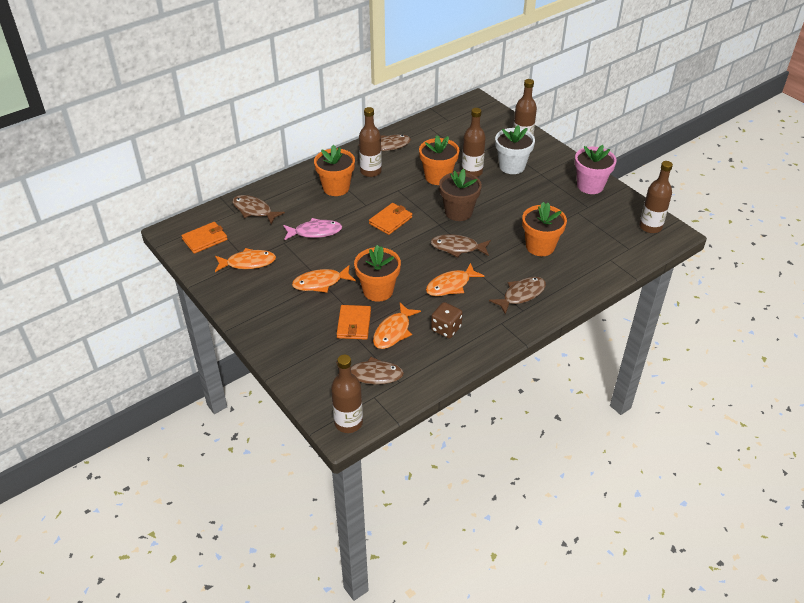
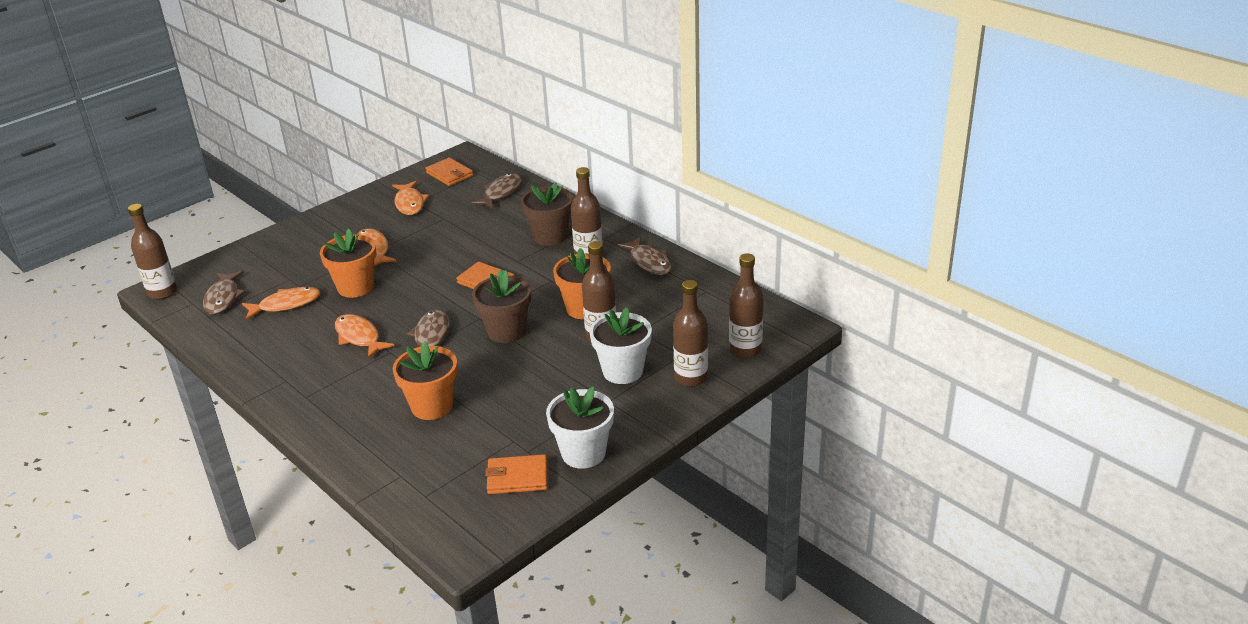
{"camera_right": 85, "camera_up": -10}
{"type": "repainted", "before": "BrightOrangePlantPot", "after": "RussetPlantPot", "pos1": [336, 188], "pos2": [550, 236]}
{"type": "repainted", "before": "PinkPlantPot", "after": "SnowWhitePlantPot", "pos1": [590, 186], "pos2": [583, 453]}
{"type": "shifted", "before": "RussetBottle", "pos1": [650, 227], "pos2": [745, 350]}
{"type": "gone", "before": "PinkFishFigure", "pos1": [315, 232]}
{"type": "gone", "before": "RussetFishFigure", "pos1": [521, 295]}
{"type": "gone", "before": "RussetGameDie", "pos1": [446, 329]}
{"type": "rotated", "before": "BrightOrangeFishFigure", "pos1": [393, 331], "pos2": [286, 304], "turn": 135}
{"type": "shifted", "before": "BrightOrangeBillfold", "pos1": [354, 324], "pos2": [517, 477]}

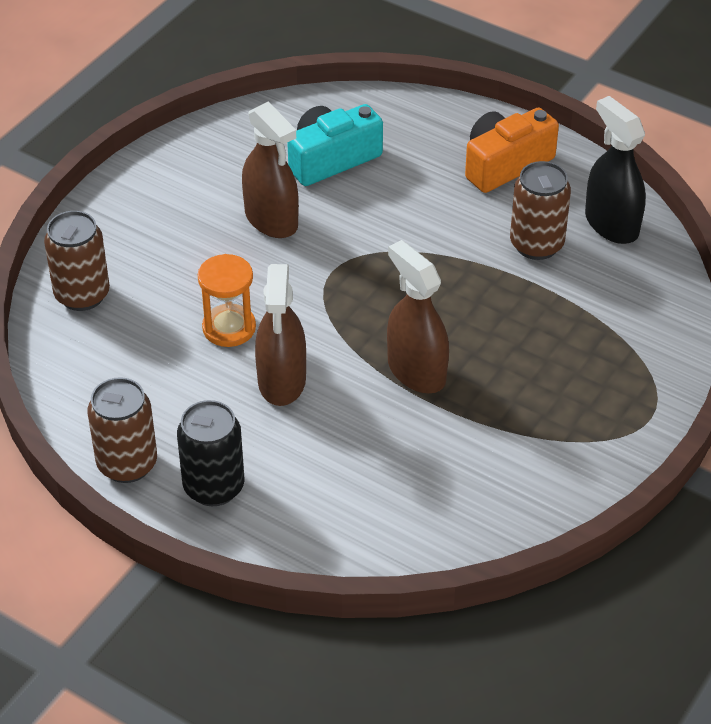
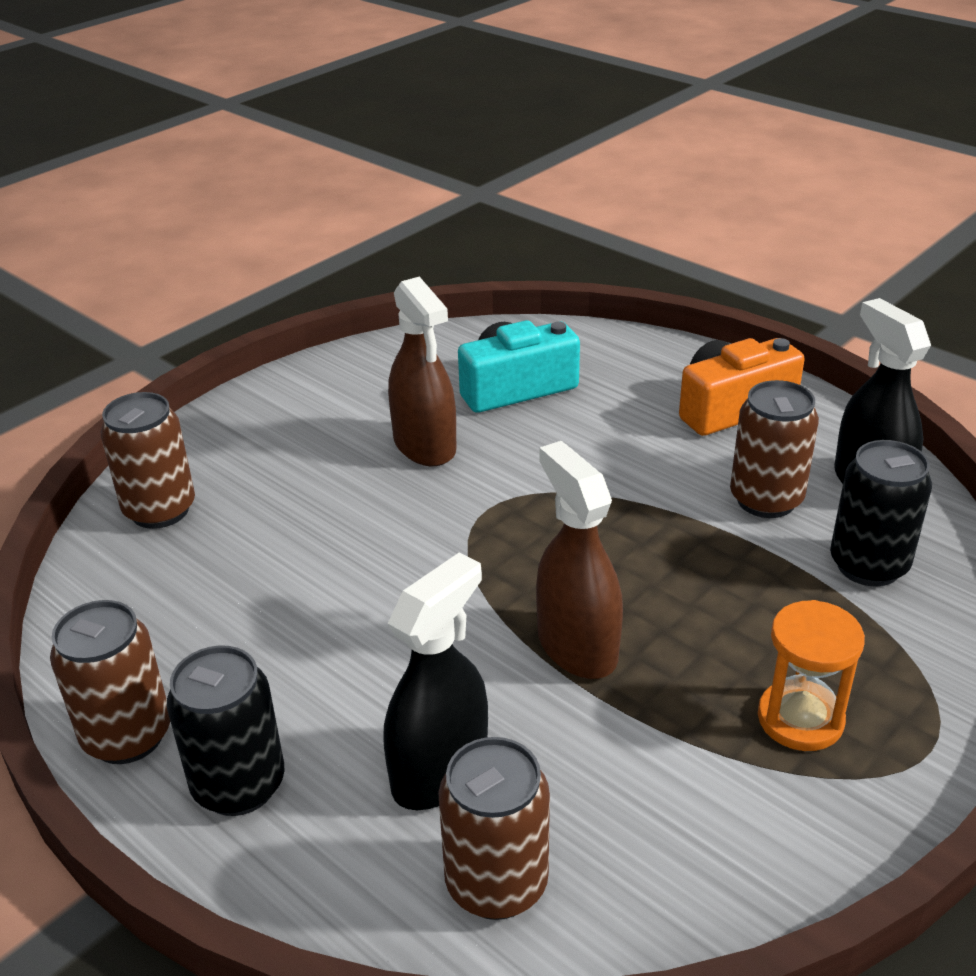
{"camera_right": 10, "camera_up": -10}
{"type": "shifted", "before": "BrightOrangeHourglass", "pos1": [229, 328], "pos2": [800, 719]}
{"type": "gone", "before": "RussetSprayer", "pos1": [282, 381]}
{"type": "new", "after": "BlackSodaCan", "pos2": [868, 565]}
{"type": "new", "after": "BlackSprayer", "pos2": [440, 771]}
{"type": "new", "after": "RussetSodaCan", "pos2": [496, 883]}

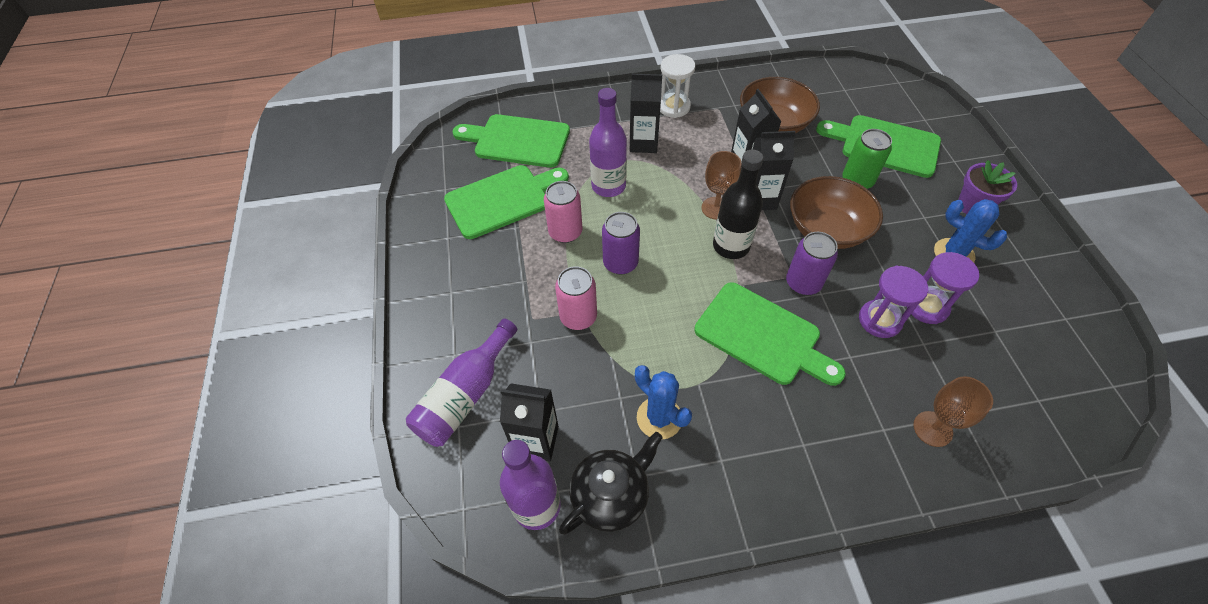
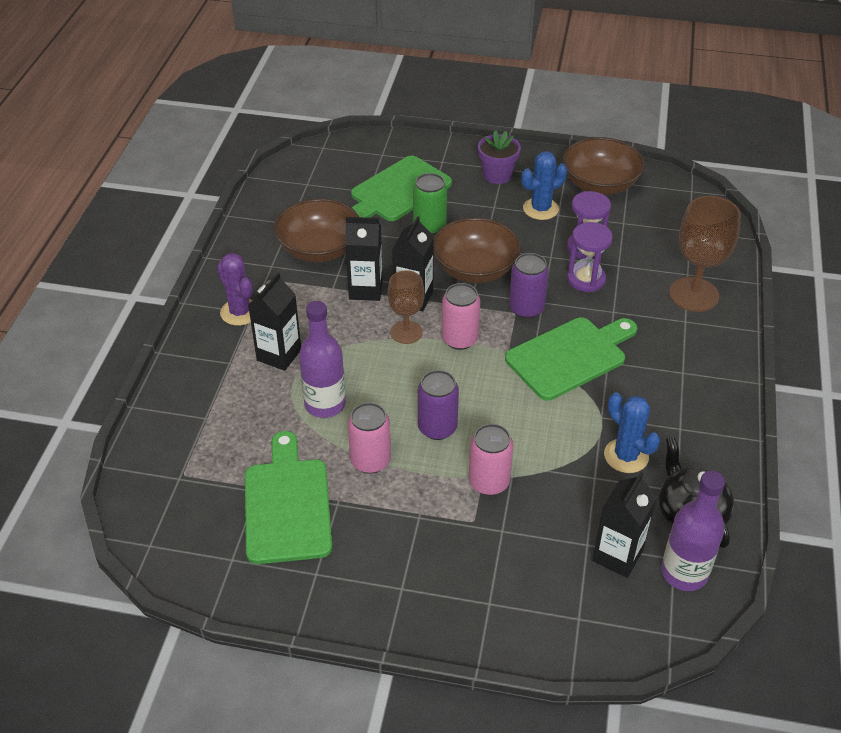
{"camera_right": -70, "camera_up": -10}
{"type": "swapped", "before": "SnowWhiteHourglass", "after": "VioletCactus", "pos1": [674, 107], "pos2": [240, 312]}
{"type": "gone", "before": "GreenChoppingBoard", "pos1": [517, 141]}
{"type": "swapped", "before": "BlackBottle", "after": "PinkSodaCan", "pos1": [731, 246], "pos2": [459, 339]}
{"type": "gone", "before": "VioletBottle", "pos1": [466, 394]}
{"type": "rotated", "before": "BlueCactus", "pos1": [659, 418], "pos2": [626, 456], "turn": 75}
{"type": "scaled", "before": "RussetWineGlass", "pos1": [932, 429], "pos2": [693, 294], "scale": 1.59}
{"type": "new", "after": "RussetBowl", "pos2": [600, 184]}

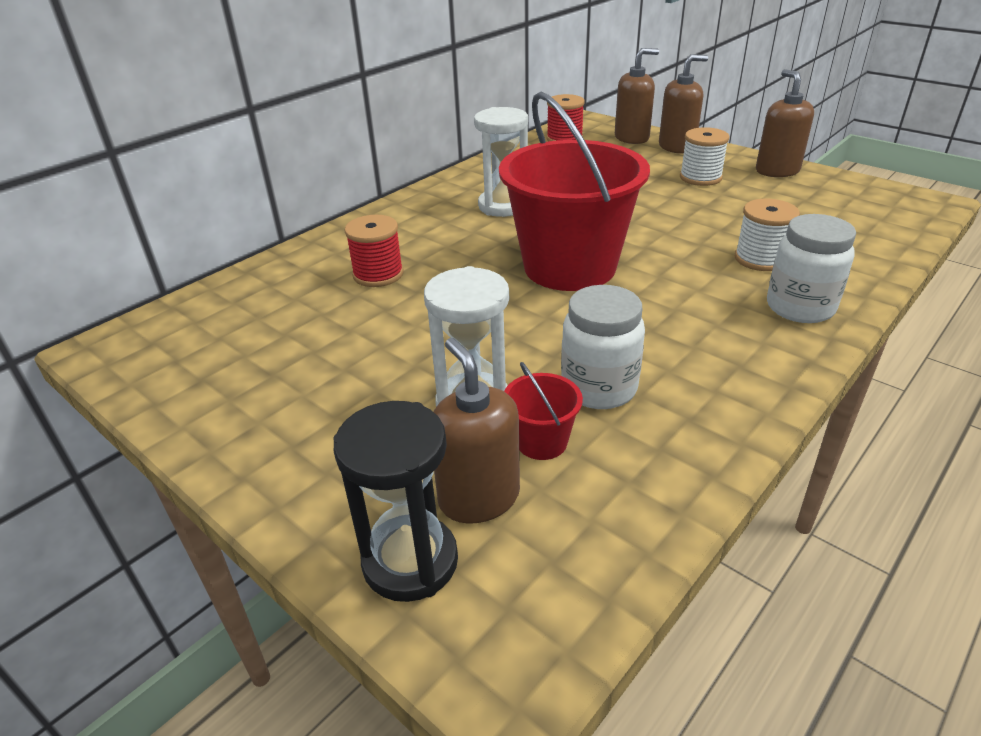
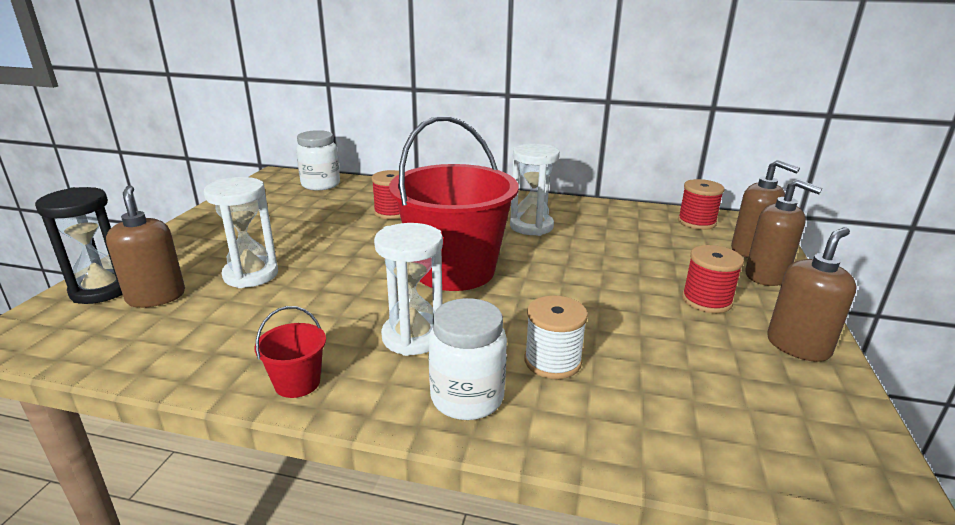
{"camera_right": 60, "camera_up": -10}
{"type": "repainted", "before": "SnowWhiteSpool", "after": "RedSpool", "pos1": [700, 177], "pos2": [706, 301]}
{"type": "shifted", "before": "SnowWhiteJar", "pos1": [599, 388], "pos2": [320, 185]}
{"type": "rotated", "before": "RussetSoapDispenser", "pos1": [479, 497], "pos2": [156, 297], "turn": -60}
{"type": "shifted", "before": "RedSandBucket", "pos1": [541, 441], "pos2": [297, 383]}
{"type": "new", "after": "SnowWhiteHourglass", "pos2": [413, 337]}

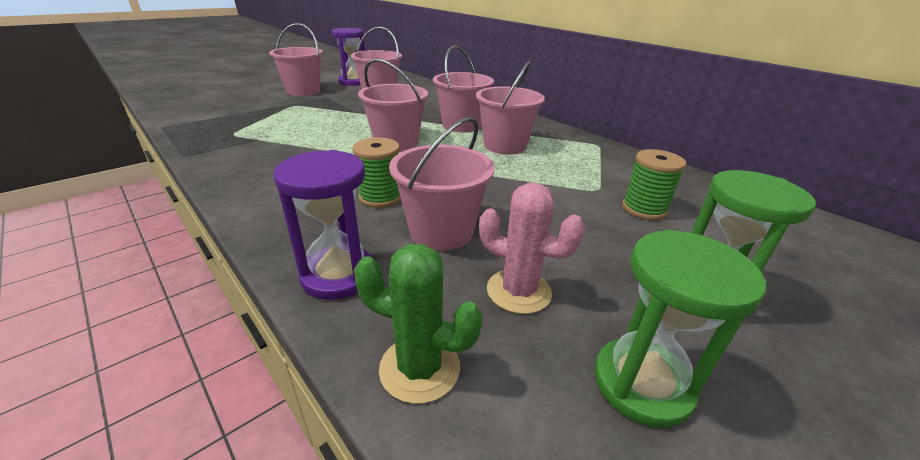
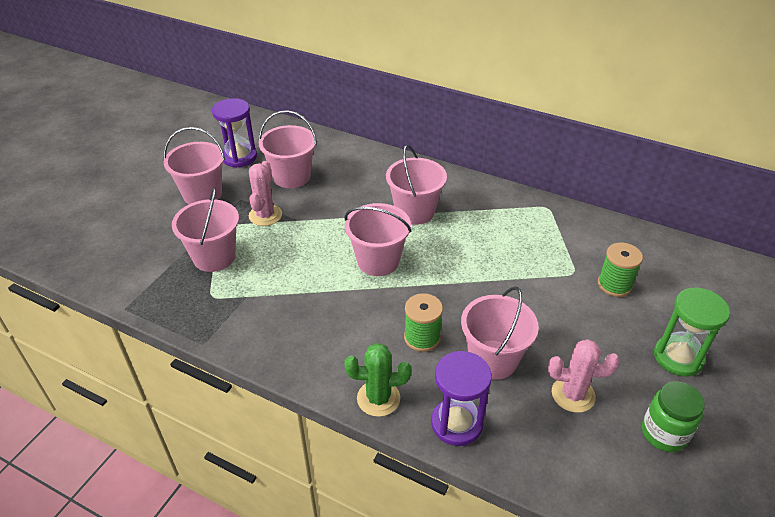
{"camera_right": -20, "camera_up": 10}
{"type": "shifted", "before": "PinkSandBucket", "pos1": [505, 145], "pos2": [214, 257]}
{"type": "swapped", "before": "GreenHourglass", "after": "GreenJar", "pos1": [642, 383], "pos2": [664, 433]}
{"type": "shifted", "before": "GreenCactus", "pos1": [419, 368], "pos2": [378, 398]}
{"type": "new", "after": "PinkCactus", "pos2": [265, 215]}

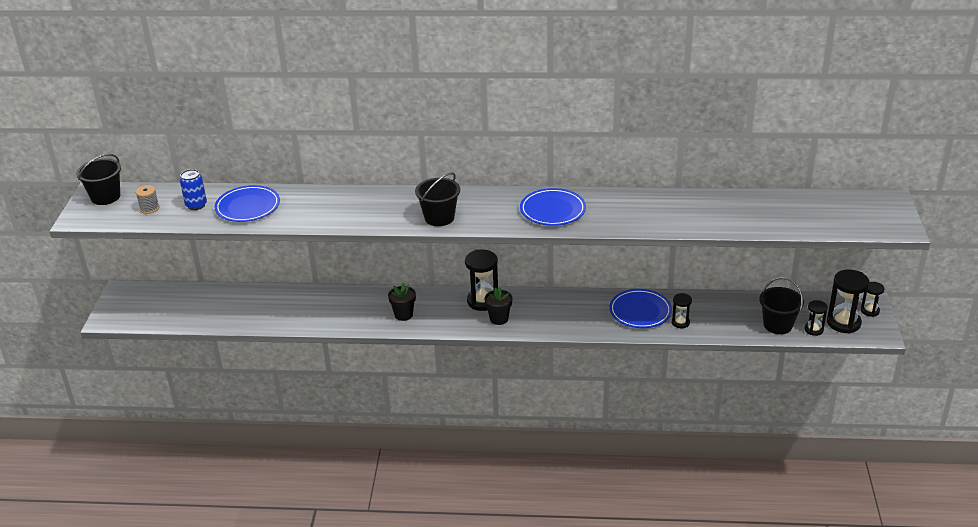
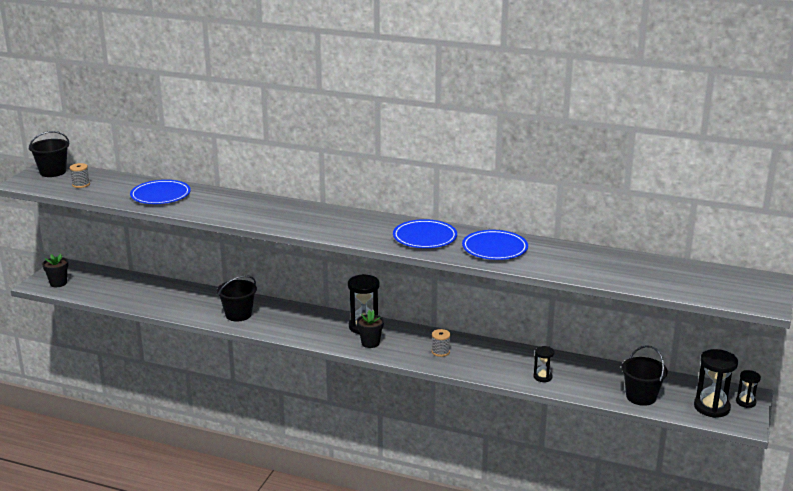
{"camera_right": 15, "camera_up": -10}
{"type": "gone", "before": "BlueSodaCan", "pos1": [196, 205]}
{"type": "shifted", "before": "BlackSandBucket", "pos1": [439, 217], "pos2": [238, 314]}
{"type": "shifted", "before": "BlackPlantPot", "pos1": [403, 315], "pos2": [58, 283]}
{"type": "shifted", "before": "BluePlate", "pos1": [640, 311], "pos2": [494, 248]}
{"type": "gone", "before": "BlackHourglass", "pos1": [813, 330]}
{"type": "new", "after": "GreySpool", "pos2": [440, 352]}

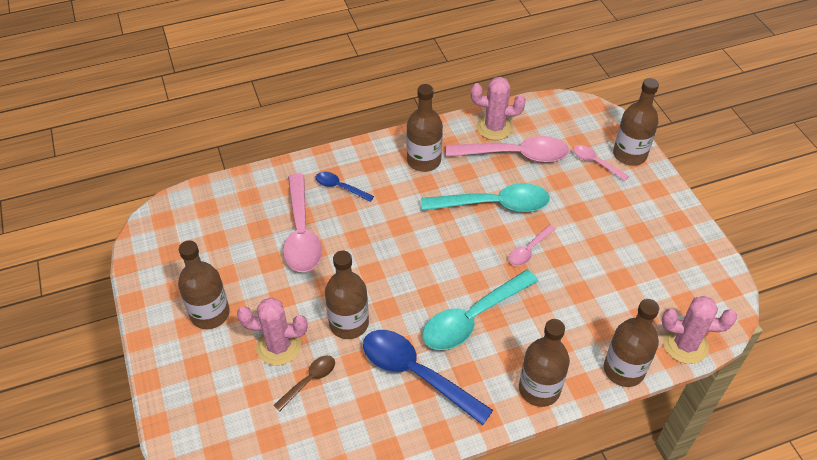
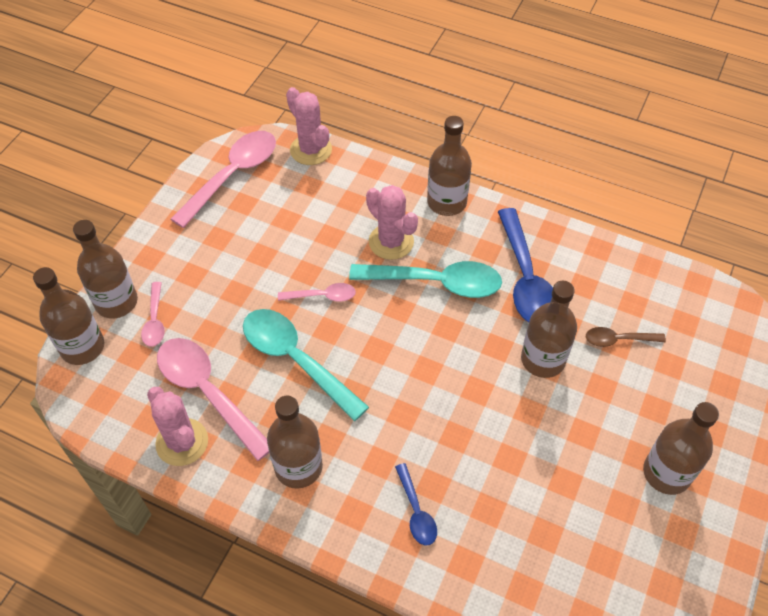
{"camera_right": -135, "camera_up": 5}
{"type": "shifted", "before": "PinkSpoon", "pos1": [301, 233], "pos2": [232, 175]}
{"type": "shifted", "before": "PinkCactus", "pos1": [278, 346], "pos2": [391, 242]}
{"type": "shifted", "before": "RussetBottle", "pos1": [623, 370], "pos2": [82, 347]}

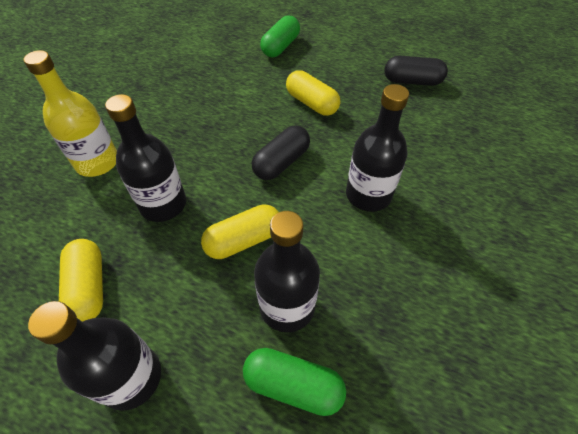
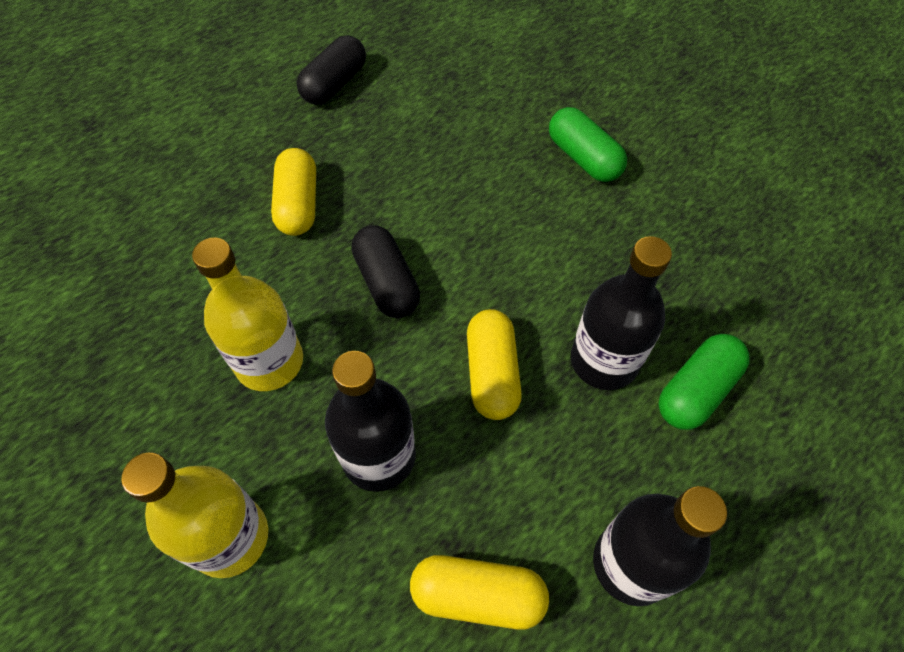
{"camera_right": -65, "camera_up": 5}
{"type": "shifted", "before": "GreenCapsule", "pos1": [280, 47], "pos2": [583, 158]}
{"type": "rotated", "before": "YellowCapsule", "pos1": [311, 103], "pos2": [298, 204], "turn": -75}
{"type": "gone", "before": "BlackBottle", "pos1": [368, 195]}
{"type": "new", "after": "YellowBottle", "pos2": [269, 362]}

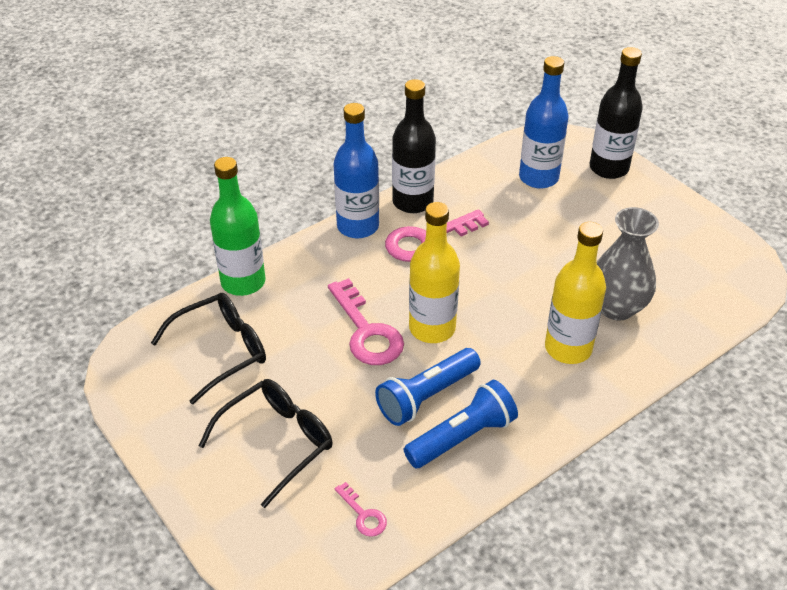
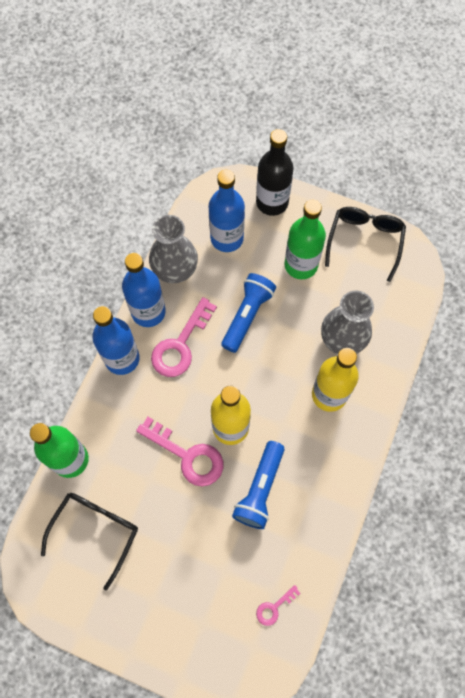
{"camera_right": -30, "camera_up": 25}
{"type": "repainted", "before": "BlackBottle", "after": "BlueBottle", "pos1": [412, 202], "pos2": [148, 312]}
{"type": "shifted", "before": "BlackGlasses", "pos1": [277, 442], "pos2": [365, 241]}
{"type": "shifted", "before": "BluePocketTorch", "pos1": [462, 436], "pos2": [247, 315]}
{"type": "rotated", "before": "PinkDoorKey", "pos1": [363, 515], "pos2": [274, 608], "turn": 120}
{"type": "new", "after": "GreenBottle", "pos2": [301, 265]}
{"type": "new", "after": "GreyFlowerVase", "pos2": [175, 270]}

